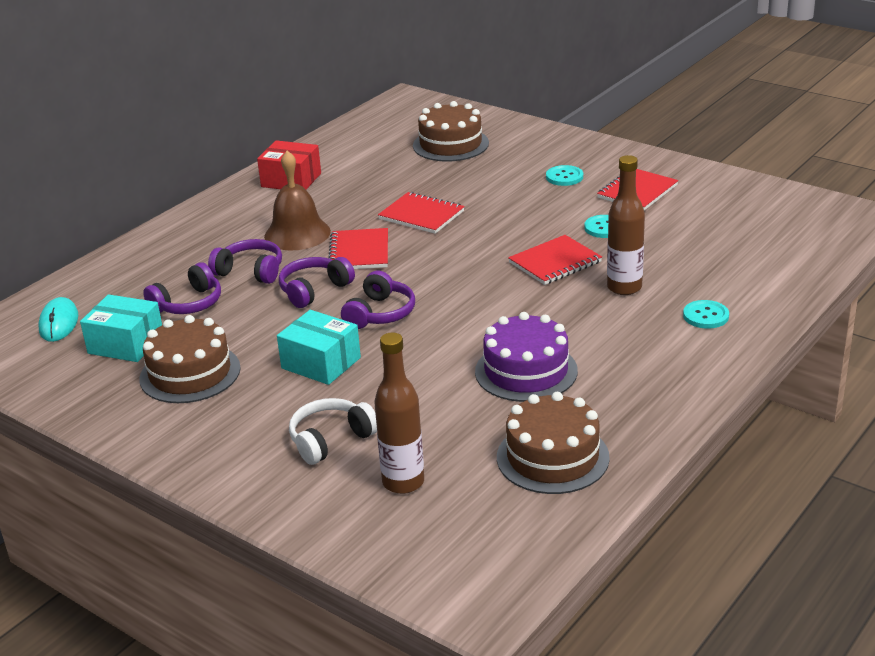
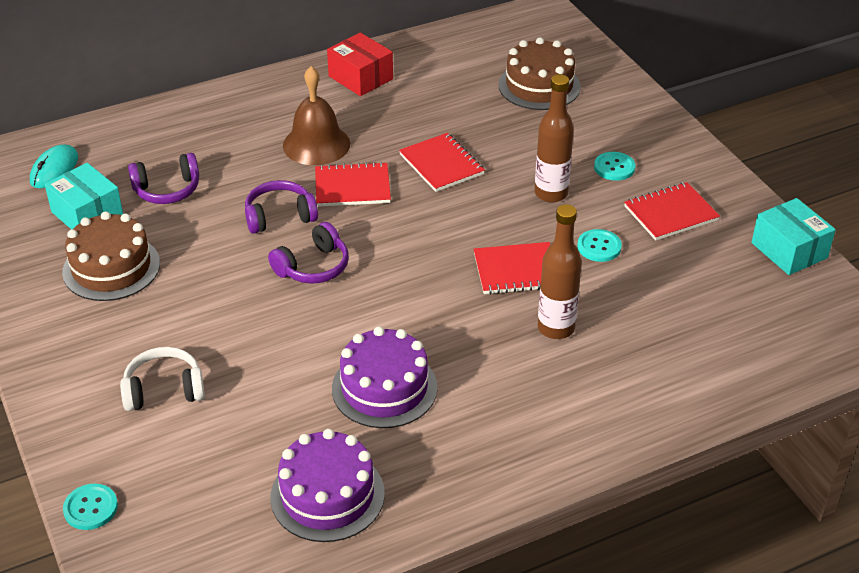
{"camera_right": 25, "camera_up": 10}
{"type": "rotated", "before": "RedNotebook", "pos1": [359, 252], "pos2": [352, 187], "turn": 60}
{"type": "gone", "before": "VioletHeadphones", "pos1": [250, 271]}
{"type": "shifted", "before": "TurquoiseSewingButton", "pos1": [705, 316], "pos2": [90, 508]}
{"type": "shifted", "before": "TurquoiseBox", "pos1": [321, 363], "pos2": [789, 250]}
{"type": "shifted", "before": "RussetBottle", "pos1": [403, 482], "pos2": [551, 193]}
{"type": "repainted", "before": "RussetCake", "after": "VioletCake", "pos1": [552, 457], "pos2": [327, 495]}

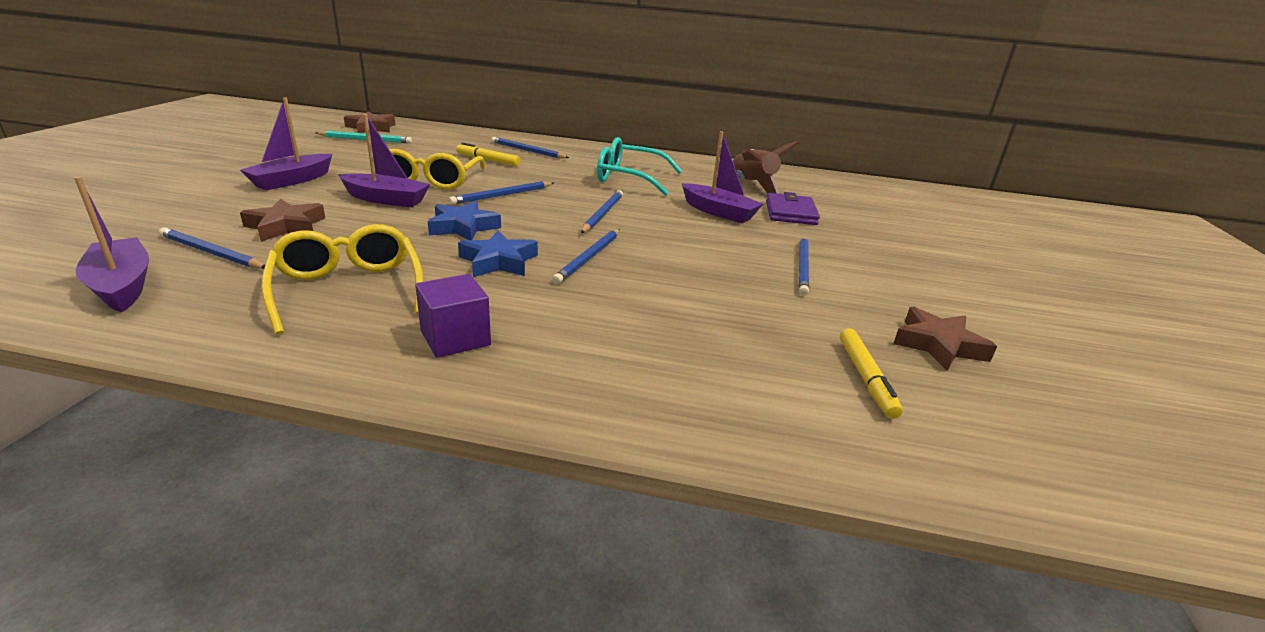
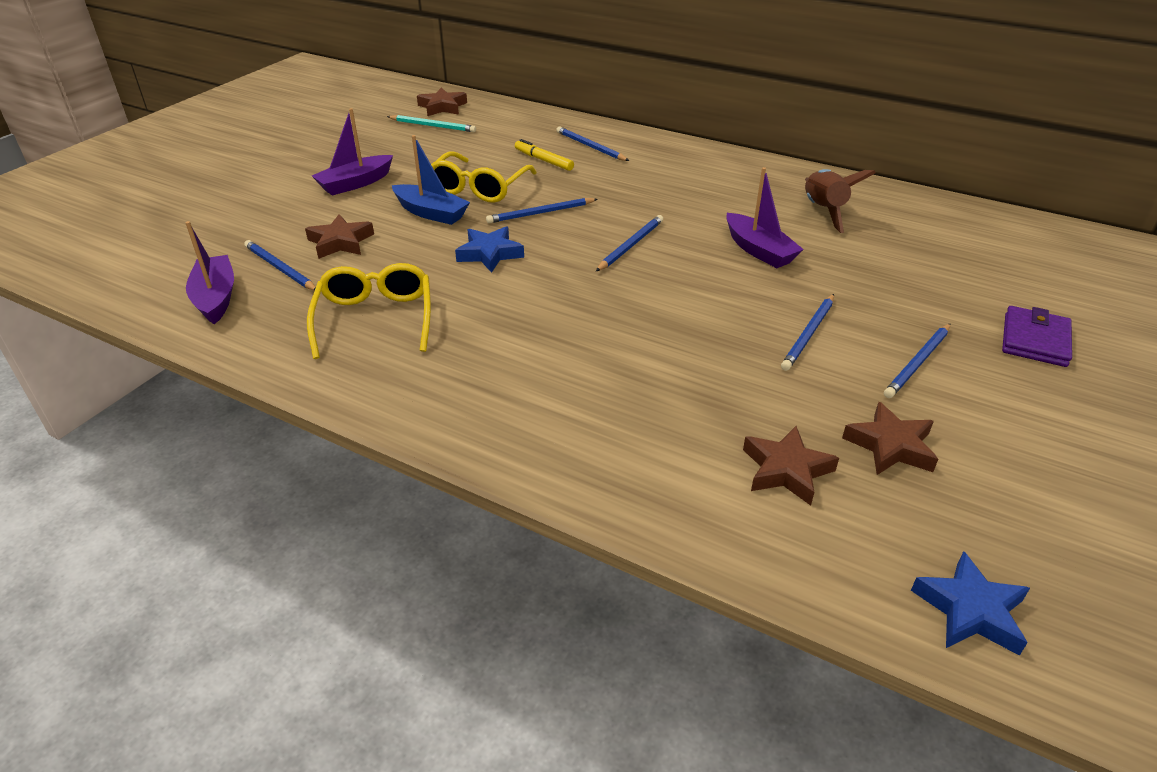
{"camera_right": 20, "camera_up": 10}
{"type": "repainted", "before": "VioletSailboat", "after": "BlueSailboat", "pos1": [386, 199], "pos2": [431, 213]}
{"type": "gone", "before": "TurquoiseGlasses", "pos1": [629, 178]}
{"type": "shifted", "before": "VioletBillfold", "pos1": [790, 213], "pos2": [1035, 340]}
{"type": "shifted", "before": "BlueWoodenPencil", "pos1": [589, 258], "pos2": [918, 363]}
{"type": "shifted", "before": "BlueStar", "pos1": [498, 261], "pos2": [970, 610]}
{"type": "gone", "before": "VioletBlock", "pos1": [455, 338]}
{"type": "swapped", "before": "YellowFeltPen", "after": "RussetStar", "pos1": [866, 378], "pos2": [786, 470]}

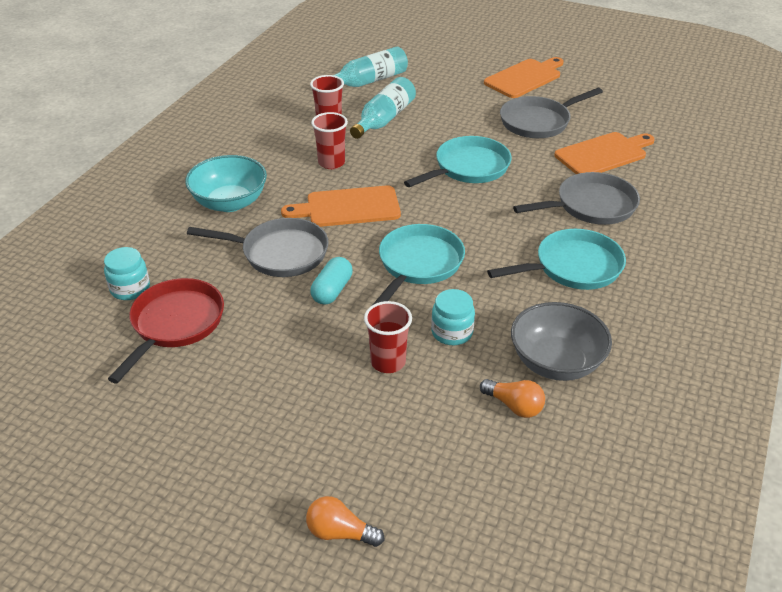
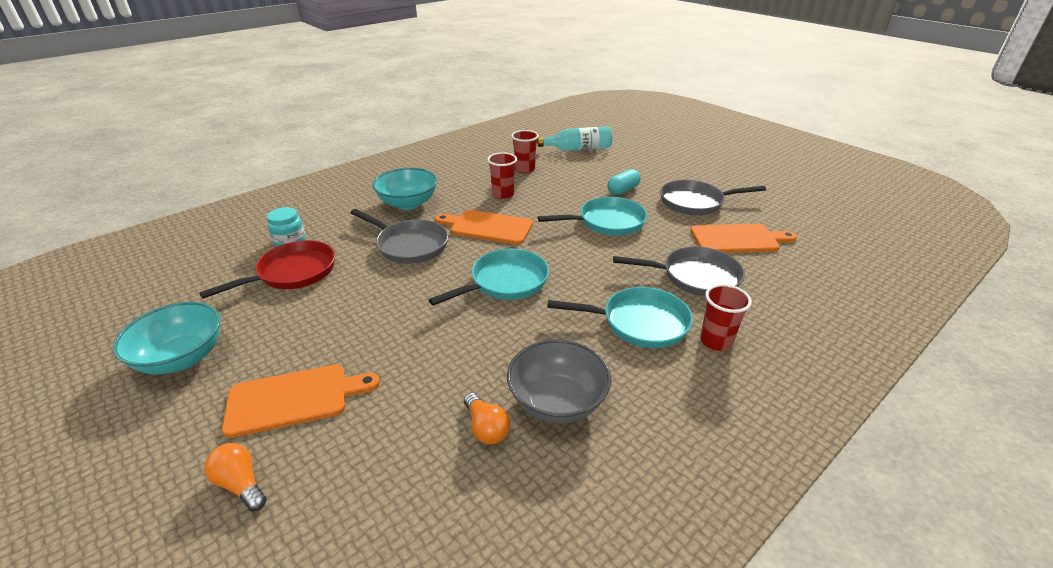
{"camera_right": 25, "camera_up": -5}
{"type": "shifted", "before": "BrightOrangeChoppingBoard", "pos1": [524, 78], "pos2": [294, 399]}
{"type": "gone", "before": "TurquoiseBottle", "pos1": [384, 119]}
{"type": "shifted", "before": "TurquoiseCapsule", "pos1": [332, 290], "pos2": [623, 190]}
{"type": "gone", "before": "TurquoiseJar", "pos1": [452, 332]}
{"type": "shifted", "before": "RedBeaker", "pos1": [388, 362], "pos2": [716, 341]}
{"type": "new", "after": "TurquoiseBowl", "pos2": [182, 358]}

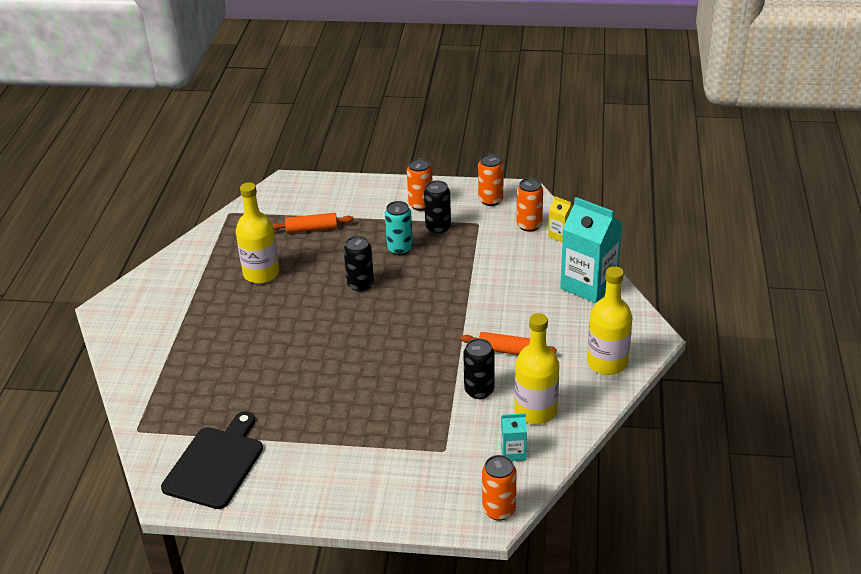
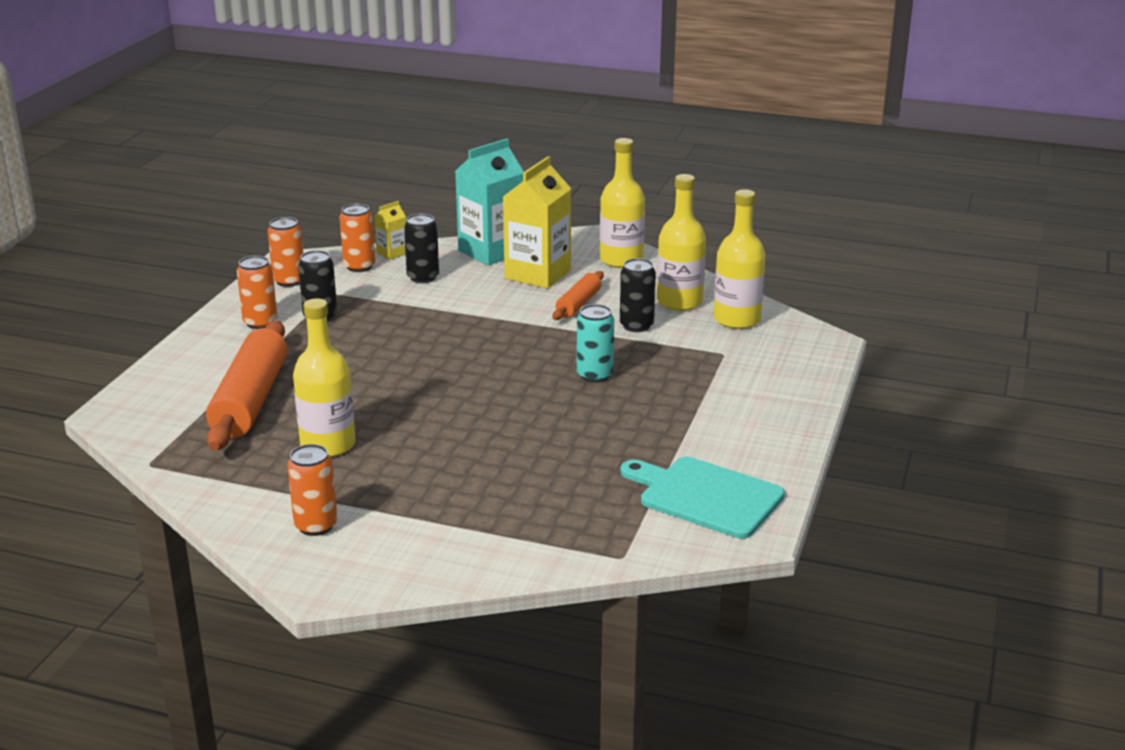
{"camera_right": -80, "camera_up": -10}
{"type": "shifted", "before": "TurquoiseSodaCan", "pos1": [400, 249], "pos2": [594, 375]}
{"type": "scaled", "before": "BrightOrangePastryRoller", "pos1": [312, 229], "pos2": [251, 400], "scale": 1.94}
{"type": "shifted", "before": "BlackSodaCan", "pos1": [360, 285], "pos2": [423, 277]}
{"type": "repainted", "before": "BlackChoppingBoard", "after": "TurquoiseChoppingBoard", "pos1": [216, 464], "pos2": [705, 496]}
{"type": "swapped", "before": "TurquoiseMilkCarton", "after": "YellowBottle", "pos1": [513, 452], "pos2": [737, 319]}
{"type": "shifted", "before": "BrightOrangeSodaCan", "pos1": [499, 510], "pos2": [316, 526]}
{"type": "new", "after": "YellowMilkCarton", "pos2": [537, 274]}

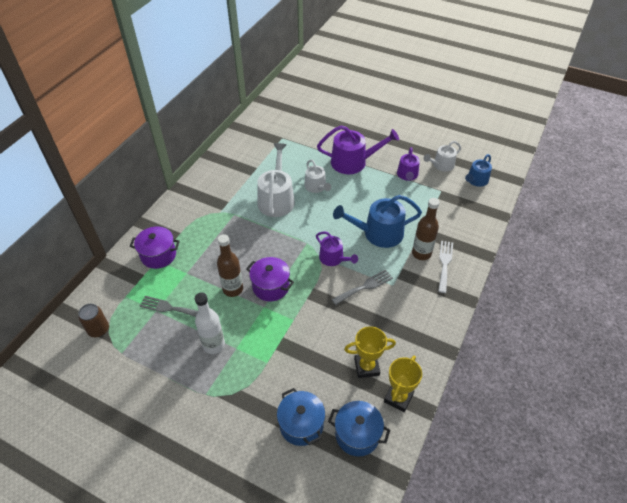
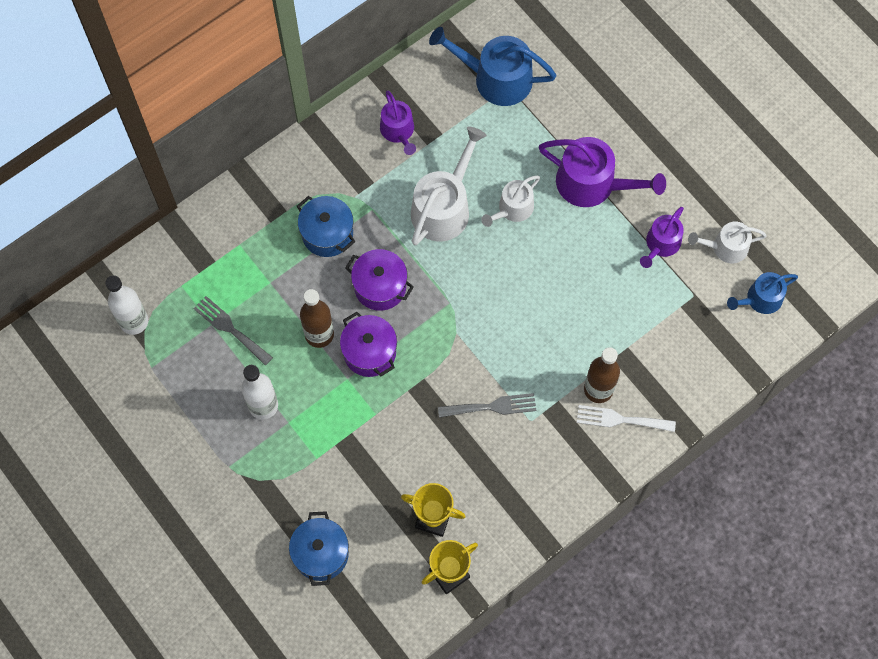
{"camera_right": 25, "camera_up": 20}
{"type": "rotated", "before": "SnowWhiteWateringCan", "pos1": [316, 187], "pos2": [512, 209], "turn": 45}
{"type": "shifted", "before": "BlueWateringCan", "pos1": [378, 233], "pos2": [496, 78]}
{"type": "shifted", "before": "VioletCookingPot", "pos1": [158, 255], "pos2": [380, 287]}
{"type": "shifted", "before": "VioletWateringCan", "pos1": [333, 258], "pos2": [398, 131]}
{"type": "rotated", "before": "SnowWhiteTableFork", "pos1": [444, 263], "pos2": [620, 419], "turn": -120}
{"type": "swapped", "before": "RussetSodaCan", "after": "SnowWhiteBottle", "pos1": [98, 329], "pos2": [134, 321]}
{"type": "shifted", "before": "BlueCookingPot", "pos1": [357, 434], "pos2": [327, 234]}

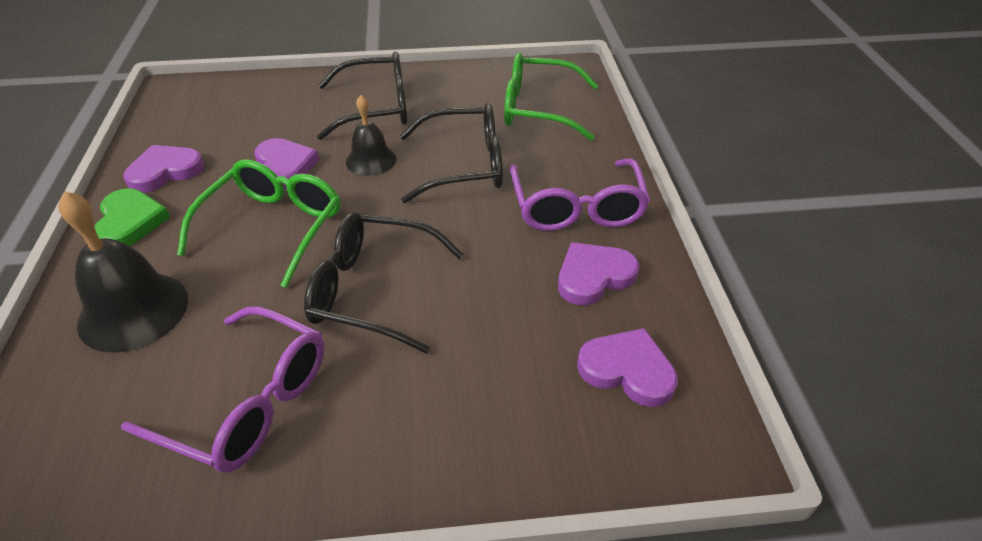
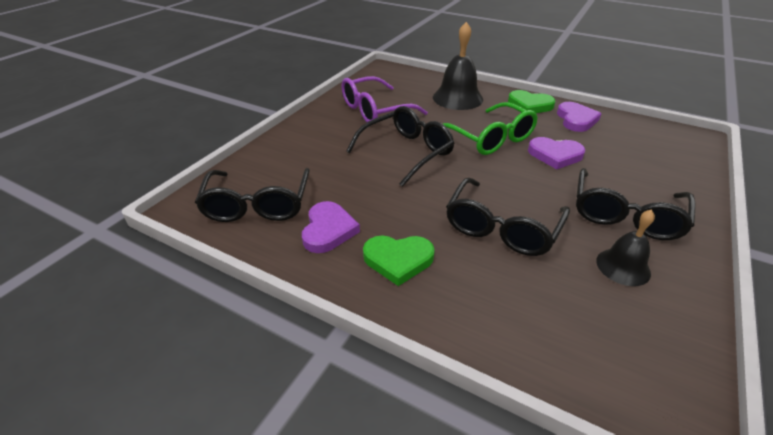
{"camera_right": 125, "camera_up": -5}
{"type": "gone", "before": "GreenGlasses", "pos1": [538, 109]}
{"type": "shifted", "before": "BlackHandBell", "pos1": [371, 160], "pos2": [623, 266]}
{"type": "swapped", "before": "VioletGlasses", "after": "GreenHeart", "pos1": [577, 208], "pos2": [398, 260]}
{"type": "swapped", "before": "VioletHeart", "after": "BlackGlasses", "pos1": [627, 370], "pos2": [257, 205]}

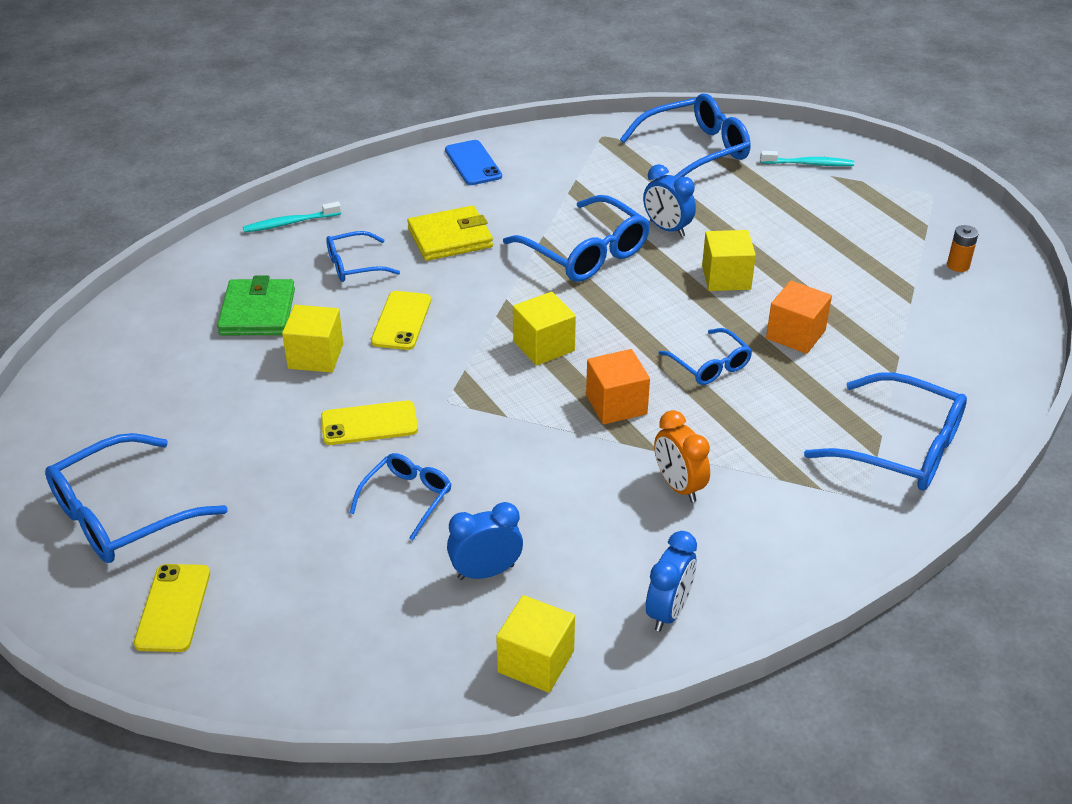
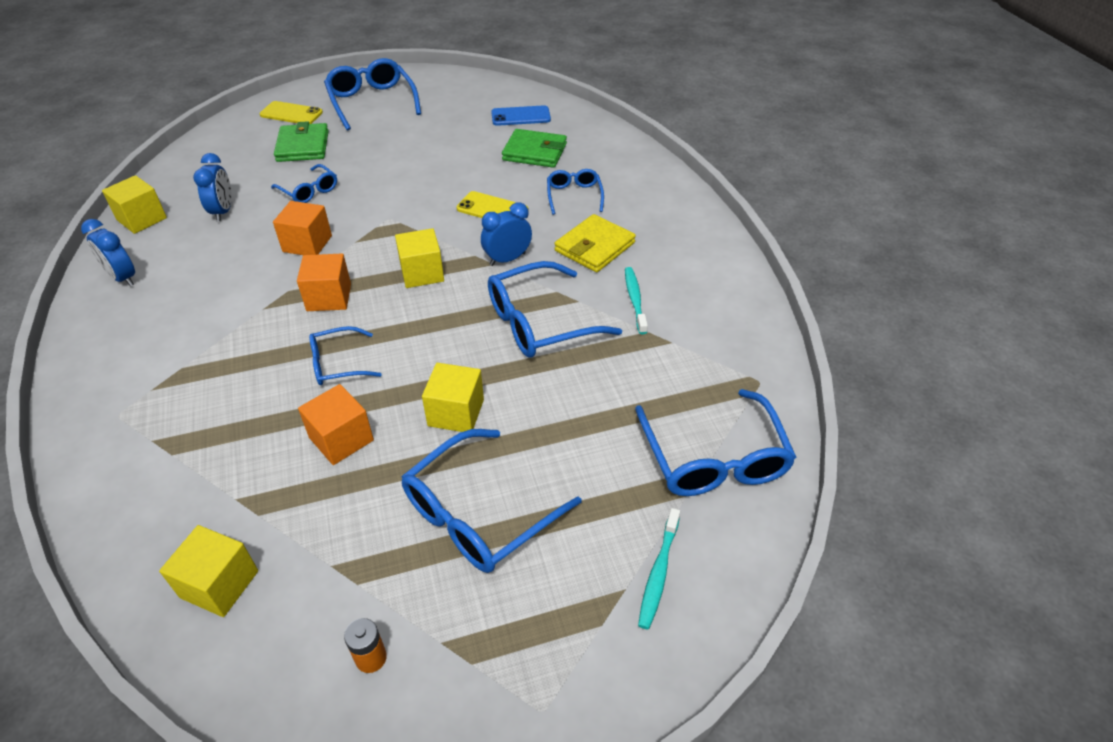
{"camera_right": 105, "camera_up": 5}
{"type": "shifted", "before": "BlueSmartphone", "pos1": [473, 163], "pos2": [520, 116]}
{"type": "shifted", "before": "BlueBedsideClock", "pos1": [667, 229], "pos2": [507, 259]}
{"type": "shifted", "before": "TurquoiseToothBrush", "pos1": [290, 223], "pos2": [634, 300]}
{"type": "rotated", "before": "YellowBillfold", "pos1": [450, 238], "pos2": [594, 247], "turn": 45}
{"type": "shifted", "before": "YellowBlock", "pos1": [316, 356], "pos2": [219, 584]}
{"type": "shifted", "before": "BlueGlasses", "pos1": [899, 447], "pos2": [479, 513]}
{"type": "gone", "before": "YellowSmartphone", "pos1": [369, 423]}
{"type": "gone", "before": "BrightOrangeBedsideClock", "pos1": [679, 486]}
{"type": "new", "after": "GreenBillfold", "pos2": [303, 146]}
{"type": "new", "after": "BrightOrangeBlock", "pos2": [307, 244]}

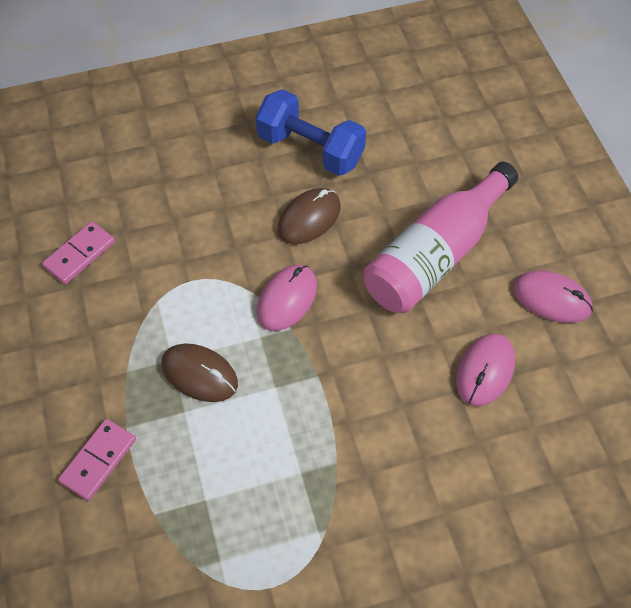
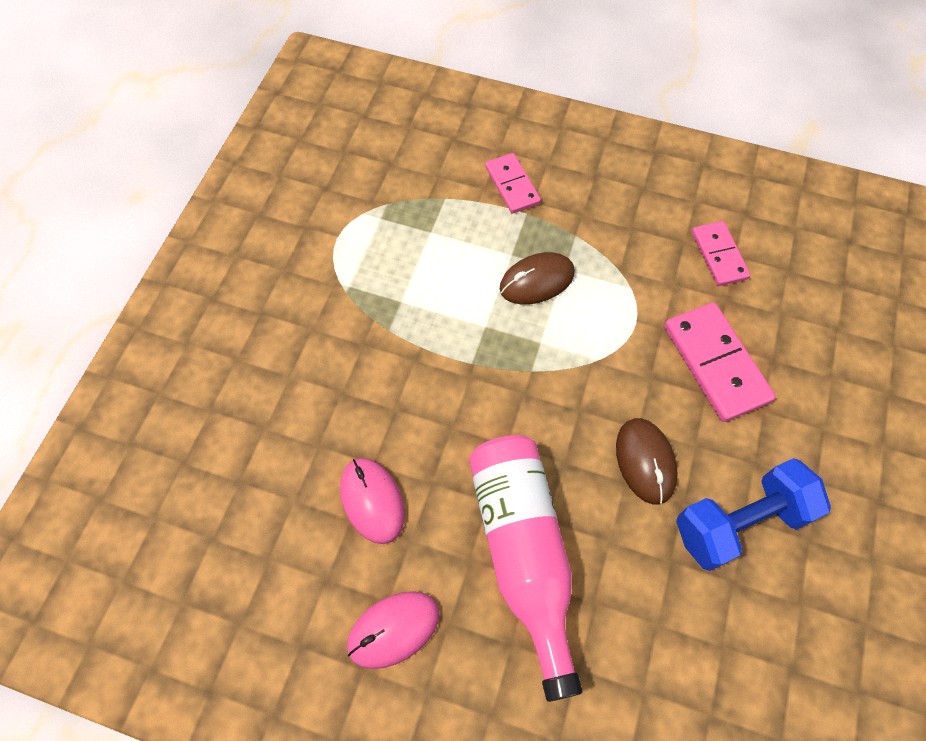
{"camera_right": 125, "camera_up": 5}
{"type": "gone", "before": "PinkMouse", "pos1": [287, 299]}
{"type": "new", "after": "PinkDominoPiece", "pos2": [716, 363]}

